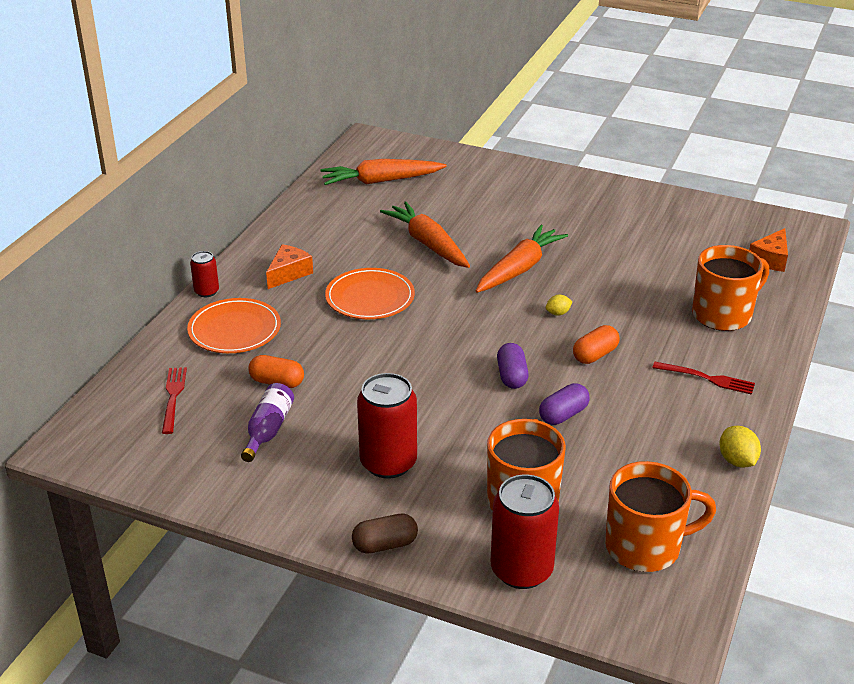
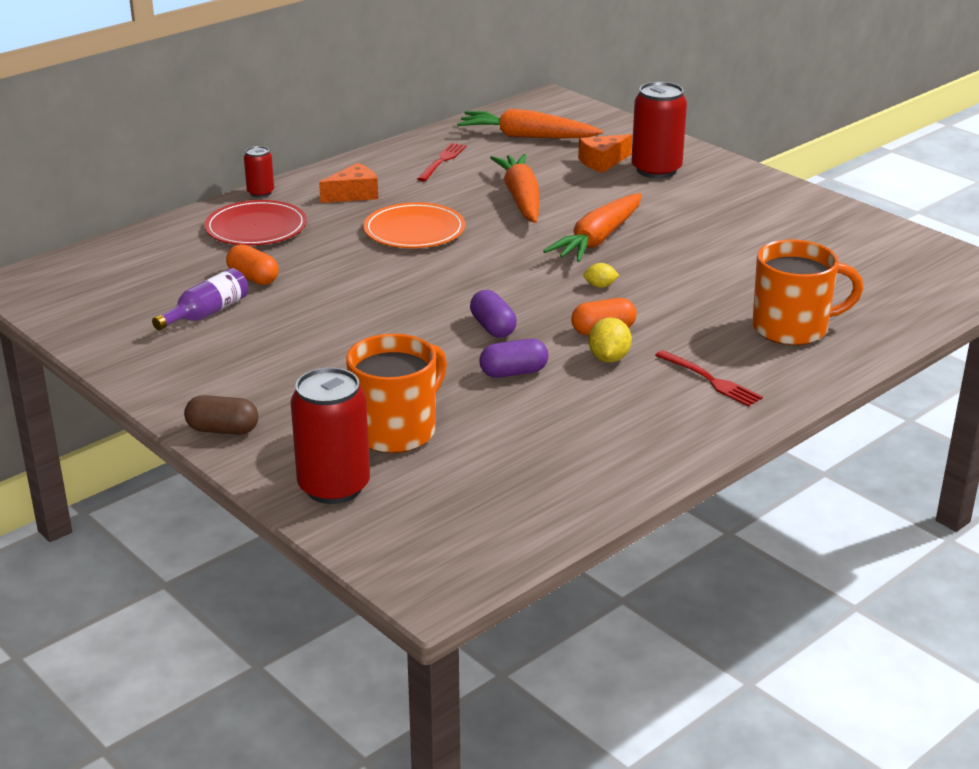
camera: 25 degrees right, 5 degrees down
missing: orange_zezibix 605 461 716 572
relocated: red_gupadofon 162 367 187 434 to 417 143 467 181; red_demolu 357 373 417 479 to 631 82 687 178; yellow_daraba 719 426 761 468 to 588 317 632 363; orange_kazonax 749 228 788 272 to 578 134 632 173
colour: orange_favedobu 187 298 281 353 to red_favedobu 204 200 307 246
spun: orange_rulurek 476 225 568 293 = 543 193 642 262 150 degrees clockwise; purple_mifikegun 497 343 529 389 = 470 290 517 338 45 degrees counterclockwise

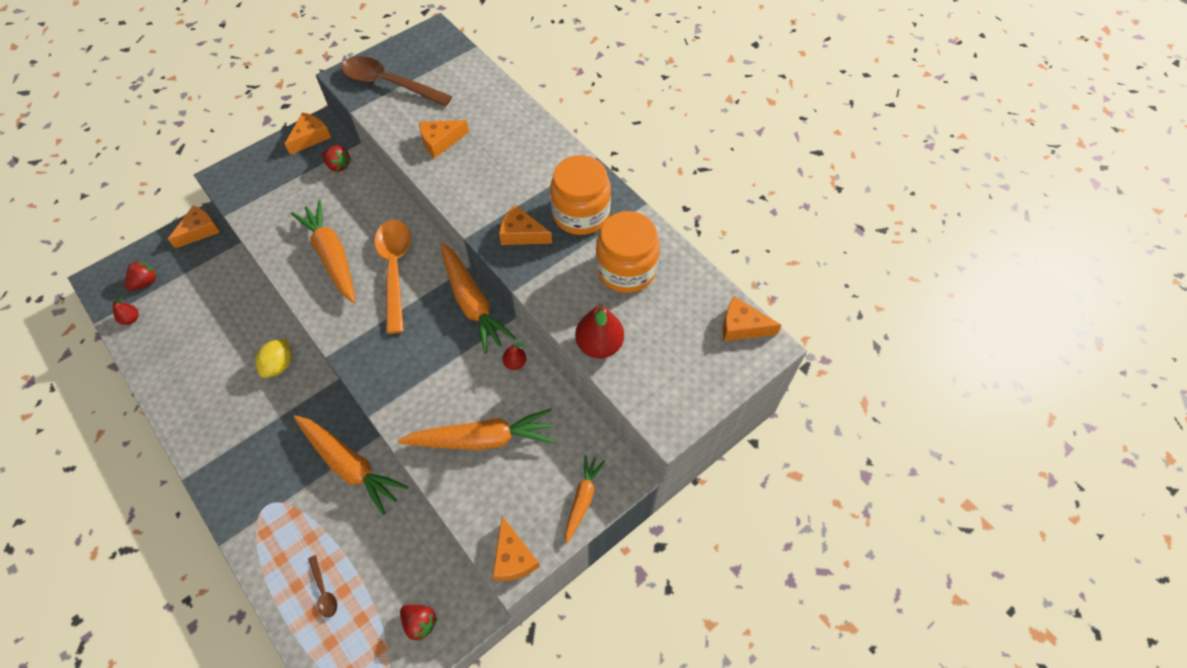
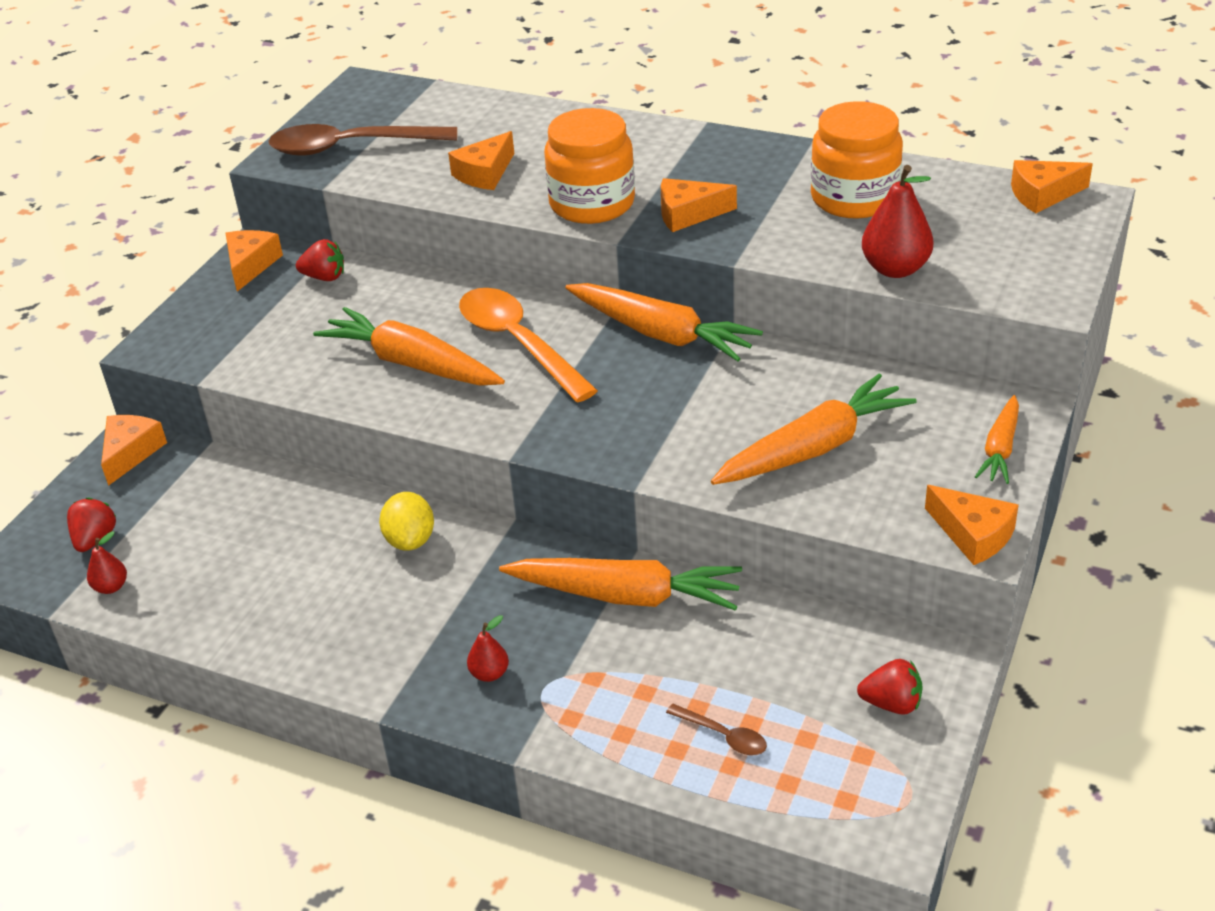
camera: 25 degrees left, 20 degrees down
relocated: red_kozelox 502 342 526 370 to 467 615 509 682; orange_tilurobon 550 155 611 235 to 544 108 635 224
spun: orange_rulurek 565 455 605 544 = 975 395 1019 484 150 degrees counterclockwise

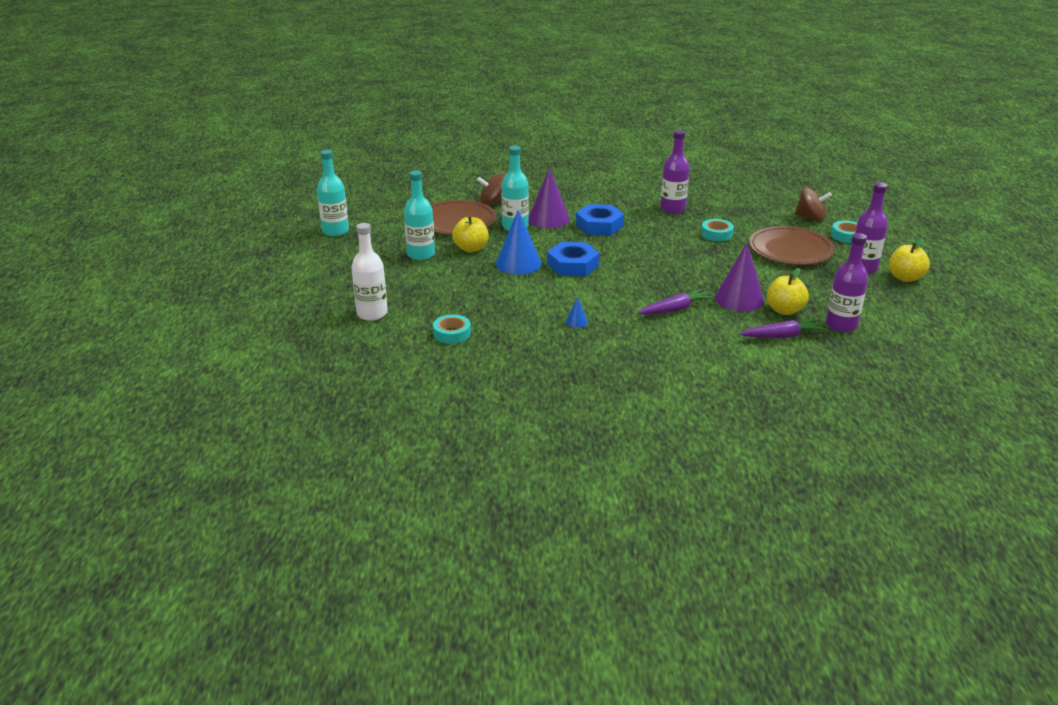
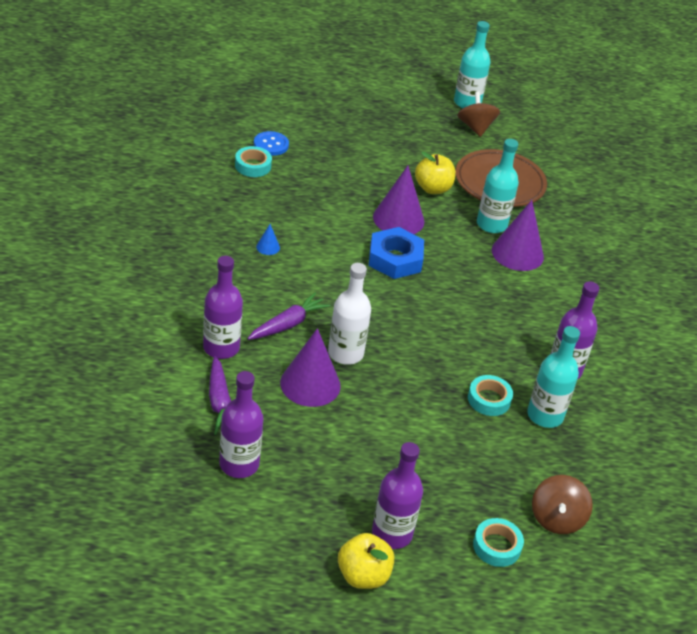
camera: 85 degrees right, 10 degrees up
missing: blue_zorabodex 576 204 624 235; brown_favedobu 749 226 835 265; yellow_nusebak 767 268 809 315
appeared: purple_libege 203 256 243 359; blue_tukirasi 254 131 289 156
relocated: white_libege 351 223 388 321 to 328 263 371 365; turquoise_libege 404 170 435 260 to 527 326 580 428; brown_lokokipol 477 173 505 205 to 457 91 500 137
colour: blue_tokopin 496 210 541 275 to purple_tokopin 373 166 424 234
spun: purple_rulurek 638 289 713 315 = 247 293 330 340 105 degrees counterclockwise

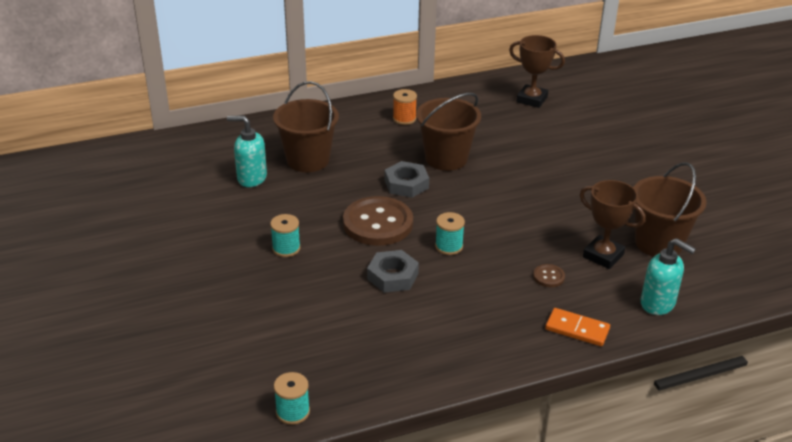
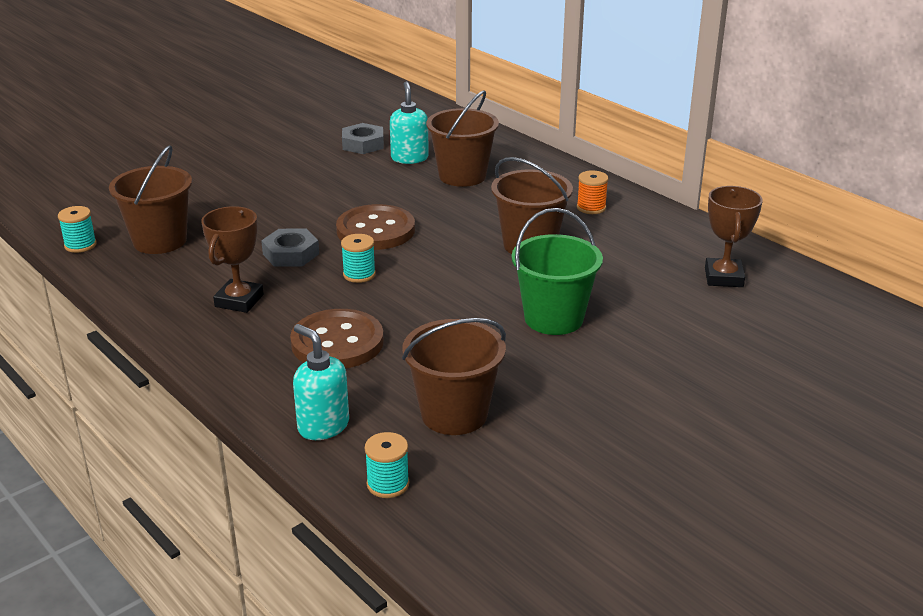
camera: 70 degrees right, 5 degrees down
missing: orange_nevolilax 545 308 610 346
appeared: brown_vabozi 109 145 192 254; green_vabozi 512 208 603 335
relocated: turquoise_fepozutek 270 214 300 257 to 365 432 409 498; grey_zorabodex 385 161 429 198 to 342 123 384 154; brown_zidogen 580 180 646 269 to 201 206 264 313
spun: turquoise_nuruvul 641 238 696 315 = 293 324 349 440 120 degrees clockwise
size: brown_tukirasi 533 264 565 287 = 290 309 384 369 x2.38

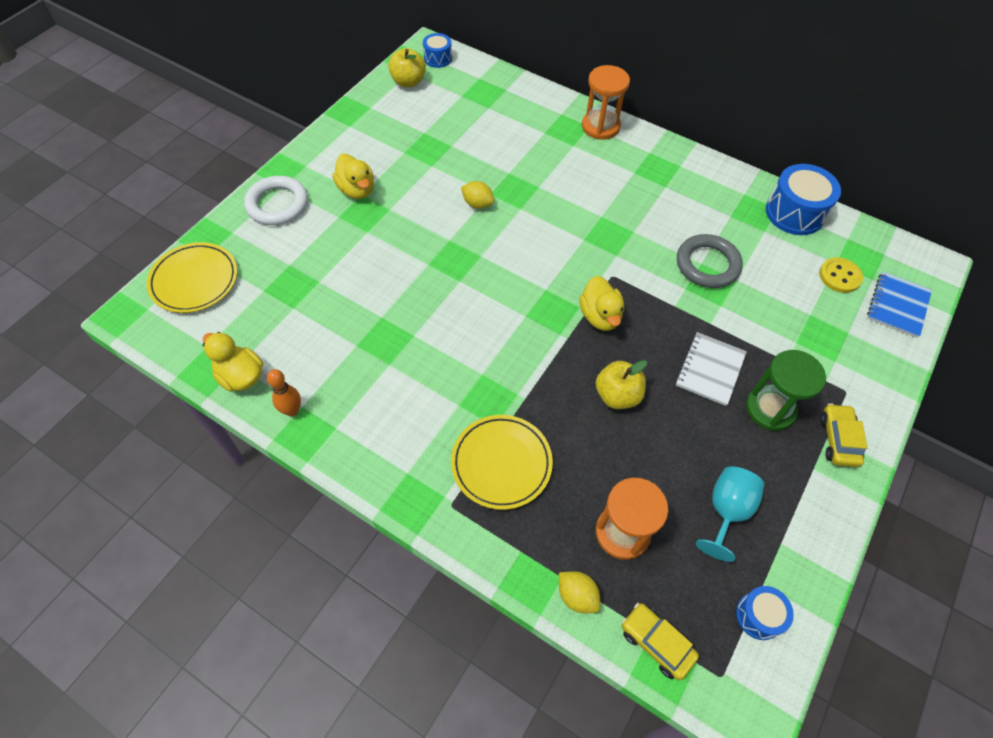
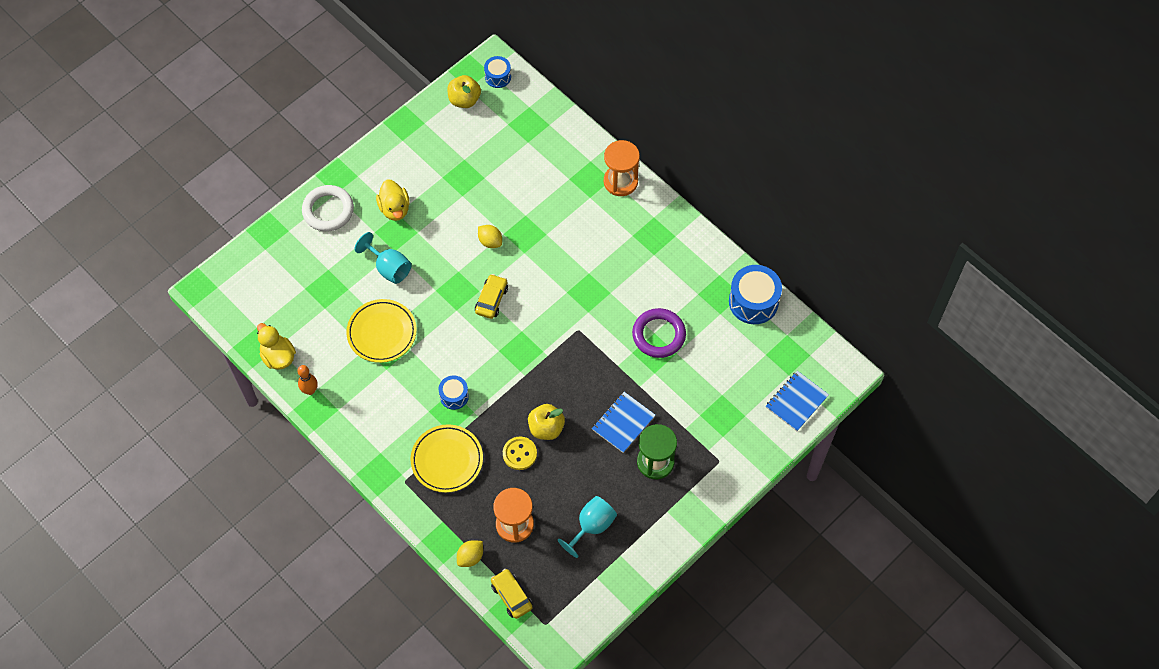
camera: 15 degrees right, 5 degrees up
missing: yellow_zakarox 579 276 624 331
appeared: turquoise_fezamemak 355 232 412 284
relocated: yellow_favedobu 146 242 237 313 to 346 299 417 363; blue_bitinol 736 586 794 640 to 439 375 469 410; yellow_tukirasi 819 257 863 293 to 503 436 537 470; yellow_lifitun 820 403 868 467 to 475 274 508 319
colour: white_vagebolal 676 332 747 406 to blue_vagebolal 592 392 655 453; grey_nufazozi 677 234 743 288 to purple_nufazozi 632 308 686 358
spun: yellow_daraba 559 571 600 613 = 457 540 483 567 75 degrees clockwise

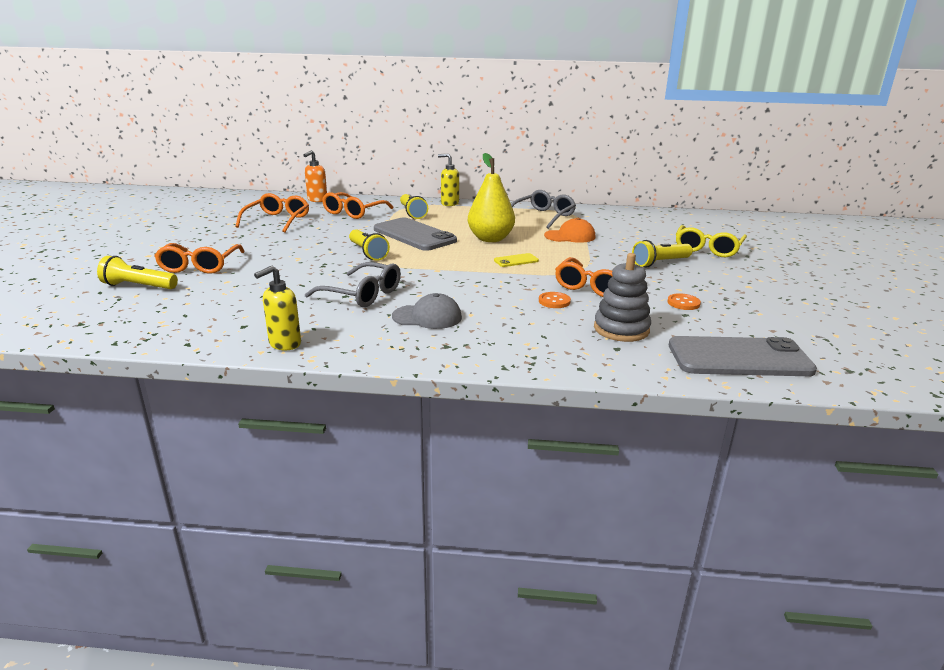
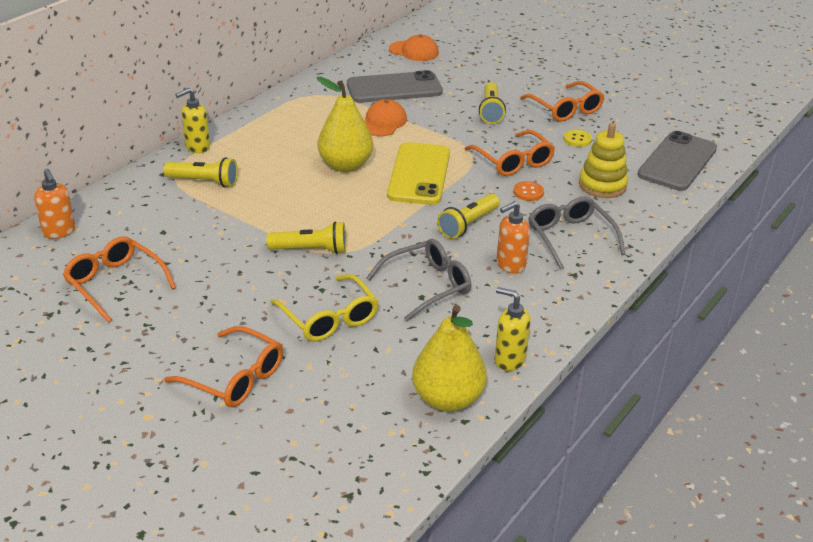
camera: 60 degrees left, 10 degrees up
appeared: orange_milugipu 389 35 439 61; yellow_kozelox 412 305 487 412
relocated: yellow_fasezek 97 256 178 289 to 437 194 499 239; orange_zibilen 322 192 393 219 to 520 81 604 122; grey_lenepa 374 218 457 251 to 347 70 443 103; grey_zibilen 511 190 576 229 to 528 197 626 270; yellow_zibilen 676 225 747 257 to 270 274 379 341
exchanged: grey_milugipu 392 293 462 329 to orange_nuruvul 496 201 530 274
colour: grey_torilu 594 253 651 342 to yellow_torilu 579 123 628 198; orange_tukirasi 667 293 701 310 to yellow_tukirasi 564 130 592 147
spun: yellow_nuruvul 254 266 301 350 = 495 287 531 371 135 degrees clockwise
size: yellow_lenepa 494 253 539 267 = 387 142 450 205 x2.27

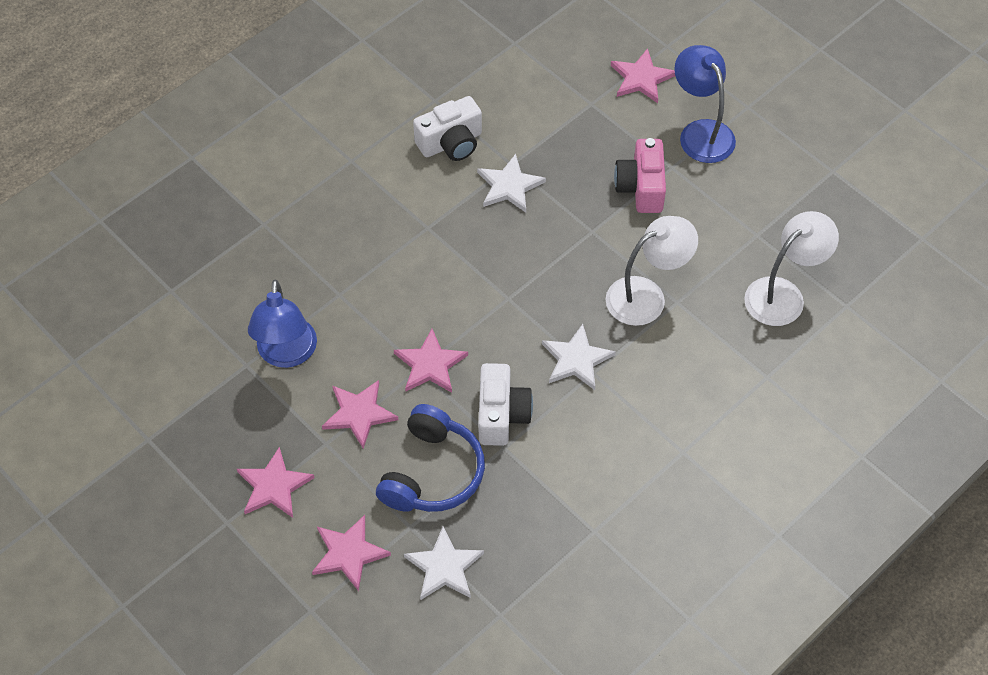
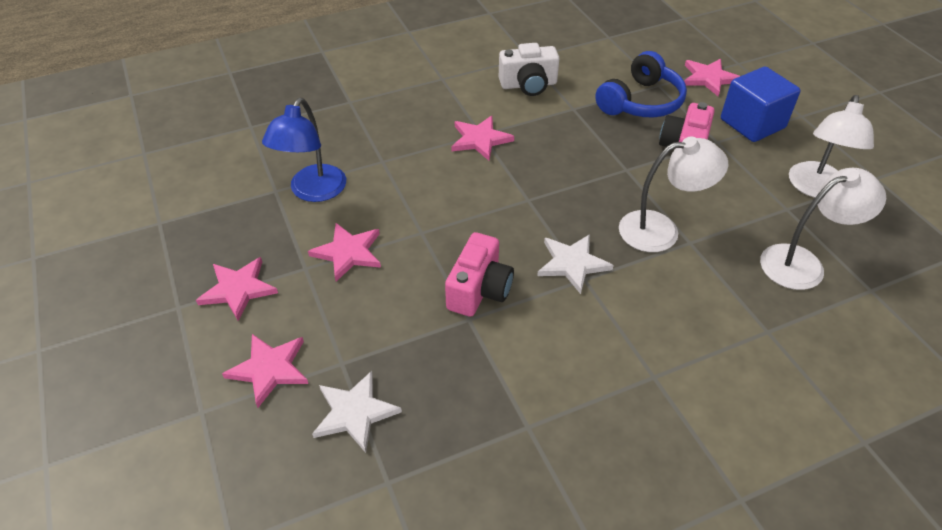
camera: 20 degrees right, 10 degrees down
missing: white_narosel 477 154 546 213
appeared: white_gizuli 789 95 874 198
relocated: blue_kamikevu 376 404 485 512 to 595 51 687 118; pink_narosel 394 329 468 393 to 451 116 514 161
exchanged: blue_gizuli 674 45 736 163 to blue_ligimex 721 66 801 142
colour: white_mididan 479 363 533 446 to pink_mididan 445 232 514 317

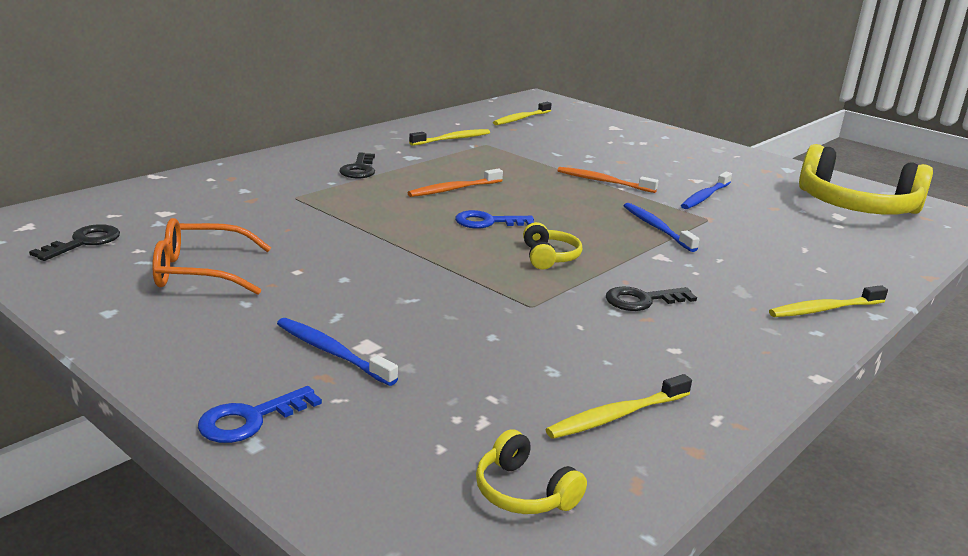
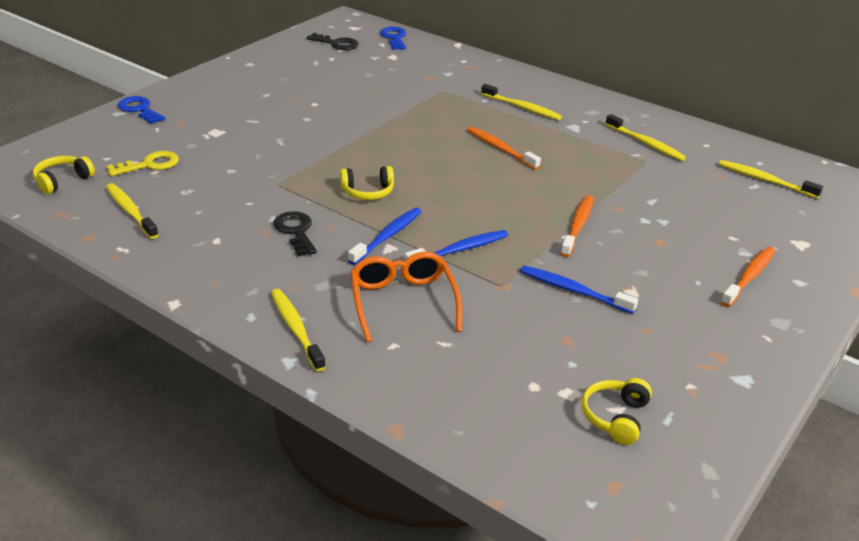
camera: 85 degrees right, 10 degrees up
appeared: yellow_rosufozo 107 151 179 176; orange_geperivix 721 247 775 307
relocated: orange_zibilen 152 218 271 295 to 350 252 462 342; blue_geperivix 277 318 398 386 to 348 208 422 265; blue_rosufozo 455 210 534 229 to 380 27 406 50
exchanged: black_rosufozo 339 152 375 178 to yellow_geperivix 481 84 562 120
size: yellow_kamikevu 799 144 933 215 = 581 378 652 445 x0.43

